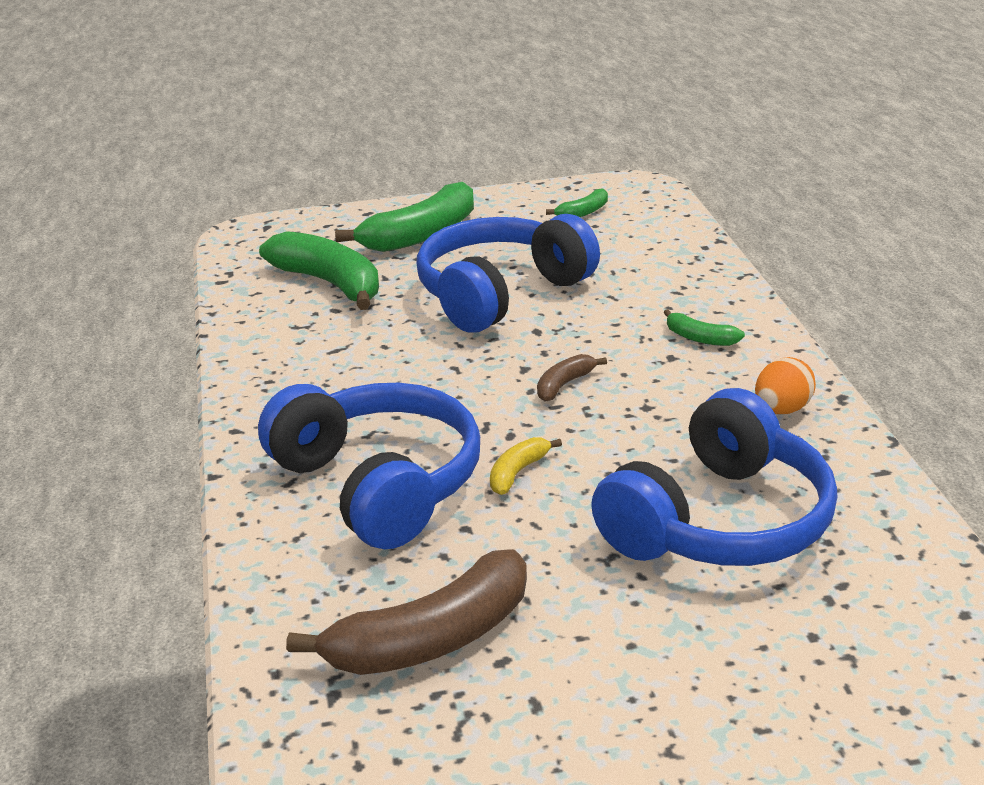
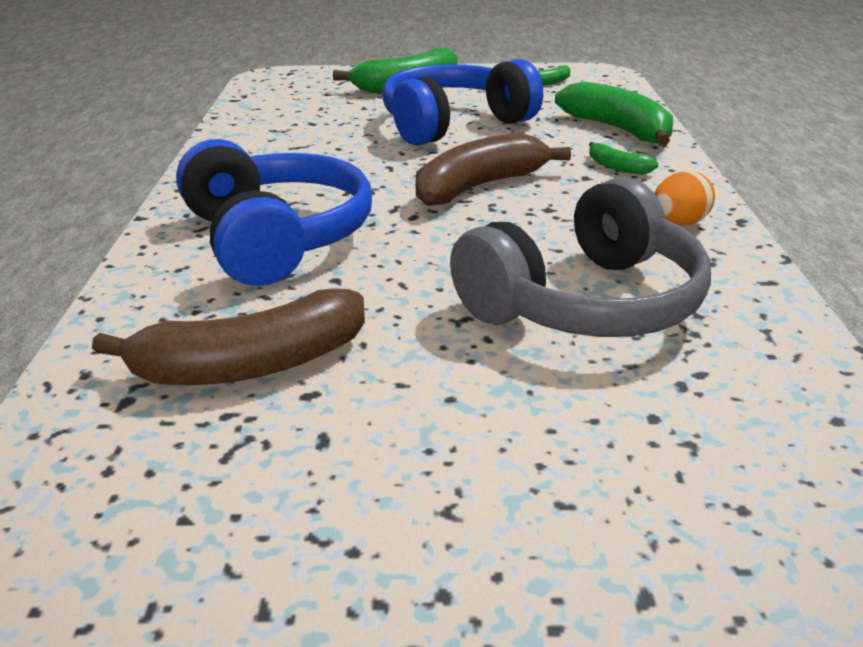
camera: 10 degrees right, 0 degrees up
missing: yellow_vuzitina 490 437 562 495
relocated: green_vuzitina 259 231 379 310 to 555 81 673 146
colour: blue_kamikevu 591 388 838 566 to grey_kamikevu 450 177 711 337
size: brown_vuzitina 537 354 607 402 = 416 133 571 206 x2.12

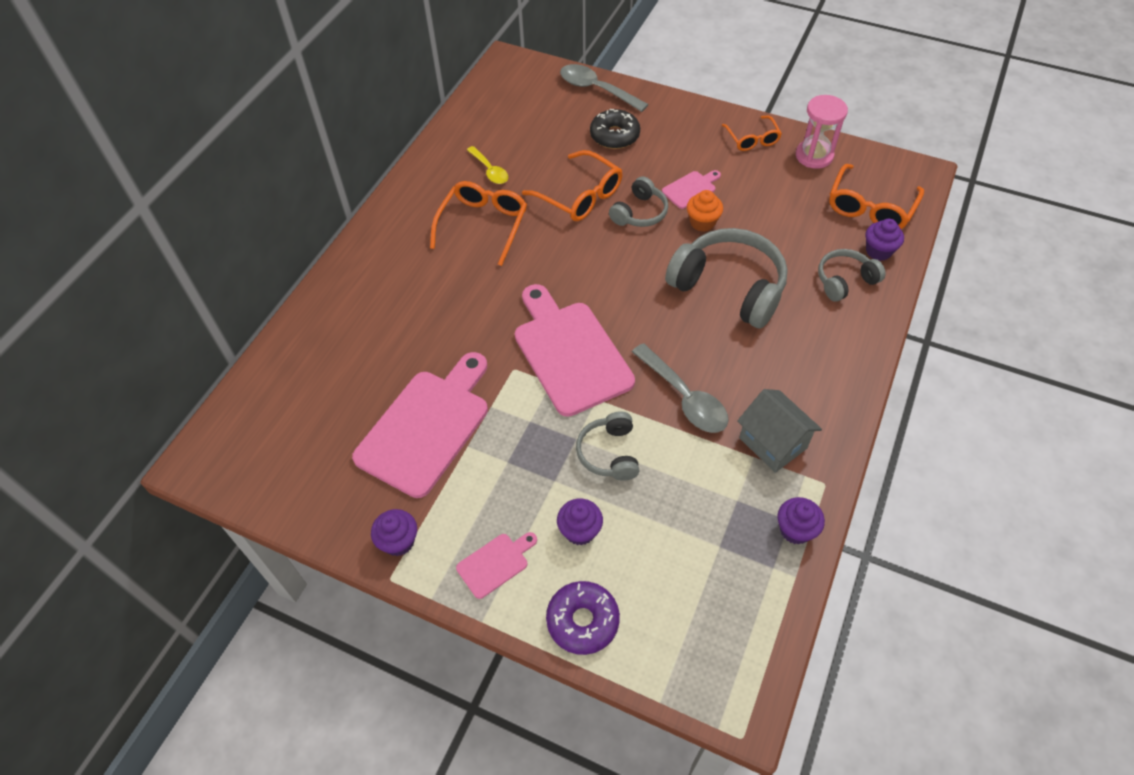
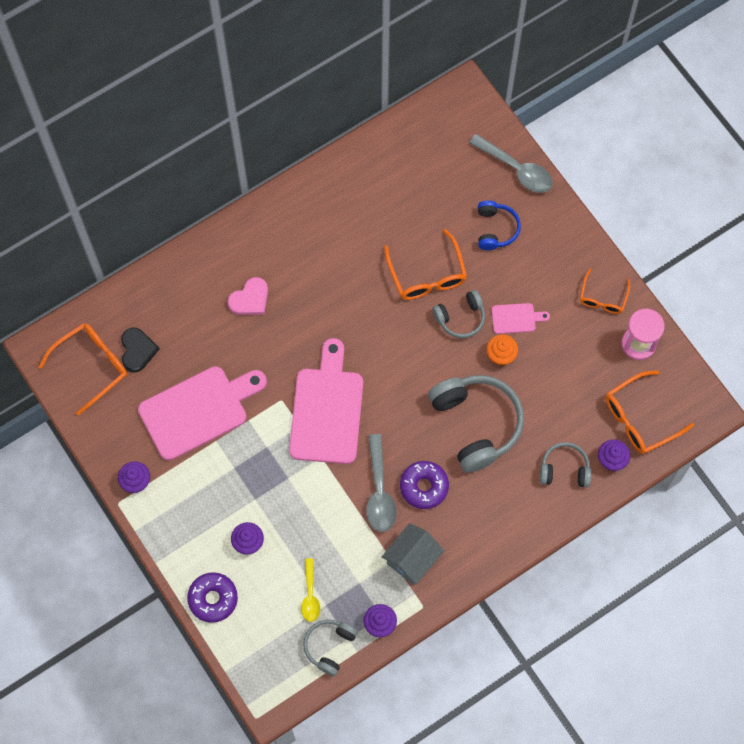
camera: 30 degrees right, 15 degrees up
missing: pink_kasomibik 456 532 537 599
appeared: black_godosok 121 327 159 372; pink_godosok 228 277 268 315; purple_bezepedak 400 461 449 509
relocated: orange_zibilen 430 181 527 266 to 38 323 127 416; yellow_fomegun 467 146 508 184 to 301 558 320 622; grey_kamikevu 576 411 639 481 to 303 620 358 676
exchanged: black_bezepedak 590 109 640 149 to blue_kamikevu 478 200 521 250
spun: grey_fomegun 560 64 649 112 = 469 134 553 193 150 degrees clockwise; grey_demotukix 737 389 822 473 = 382 523 444 585 45 degrees clockwise

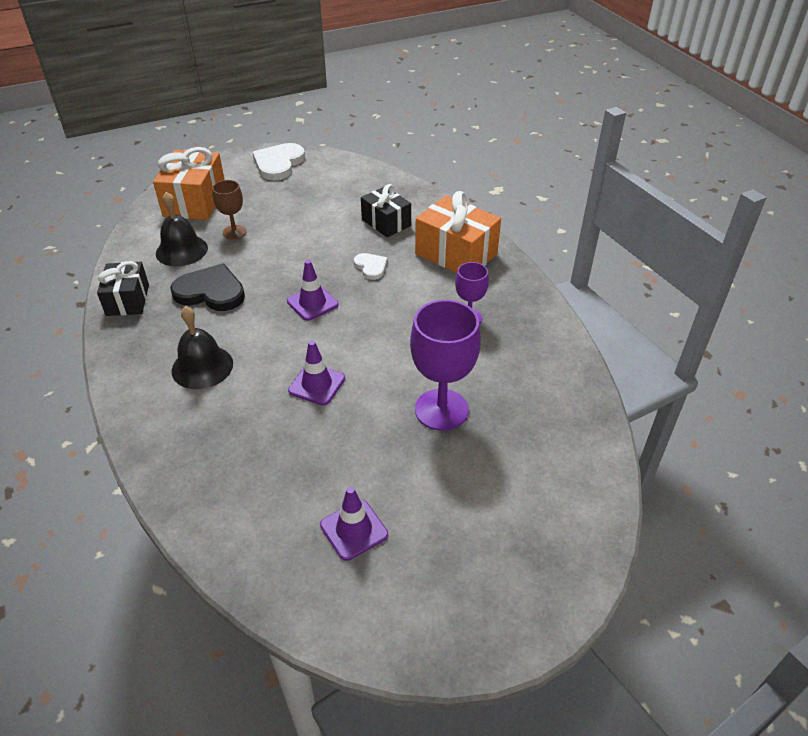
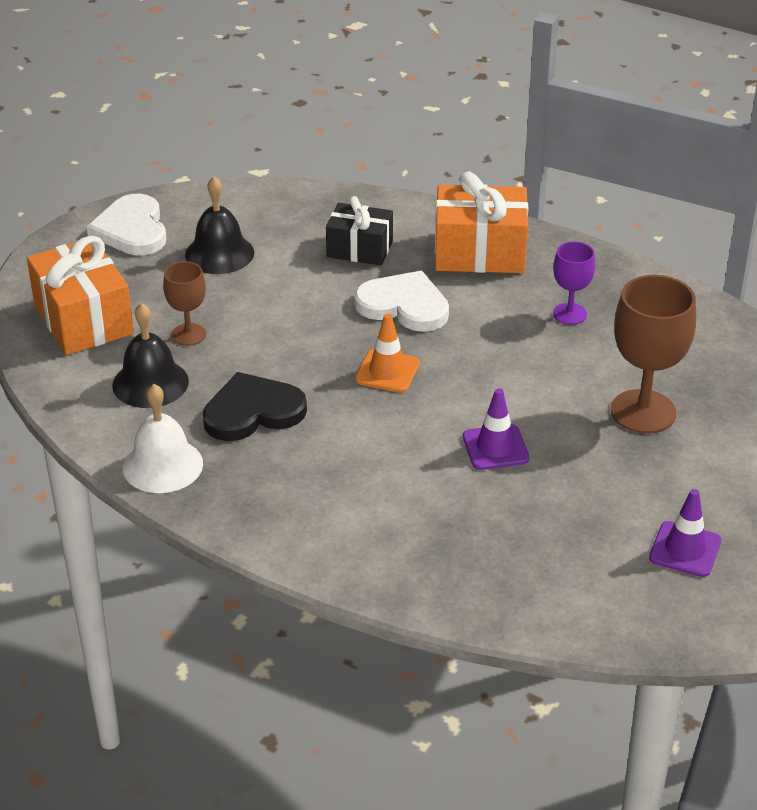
camera: 35 degrees left, 5 degrees down
relocated: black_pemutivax 172 306 233 389 to 185 176 254 274
exchanged: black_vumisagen 97 261 149 316 to white_pemutivax 123 384 203 493
colour: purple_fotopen 287 260 339 321 to orange_fotopen 355 313 420 393; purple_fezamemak 410 300 481 431 to brown_fezamemak 611 275 696 434
size: white_godosok 354 253 387 280 = 354 271 449 332 x1.82

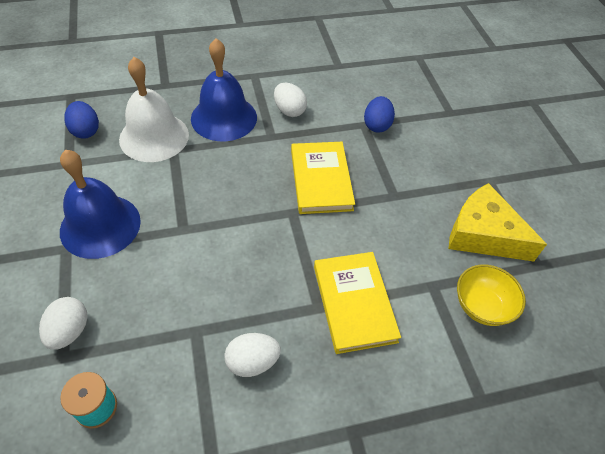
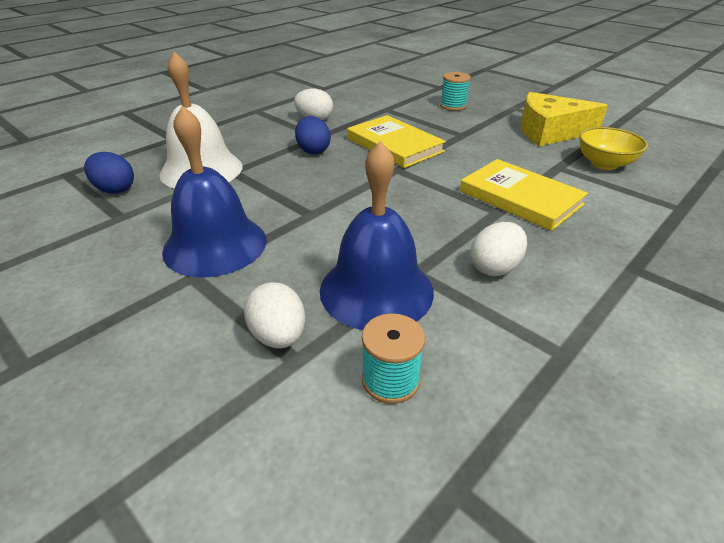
camera: 30 degrees left, 15 degrees down
appeared: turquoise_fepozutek 440 72 471 111
relocated: blue_pemutivax 191 38 257 141 to 320 141 434 330; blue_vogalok 364 96 395 133 to 295 116 331 154

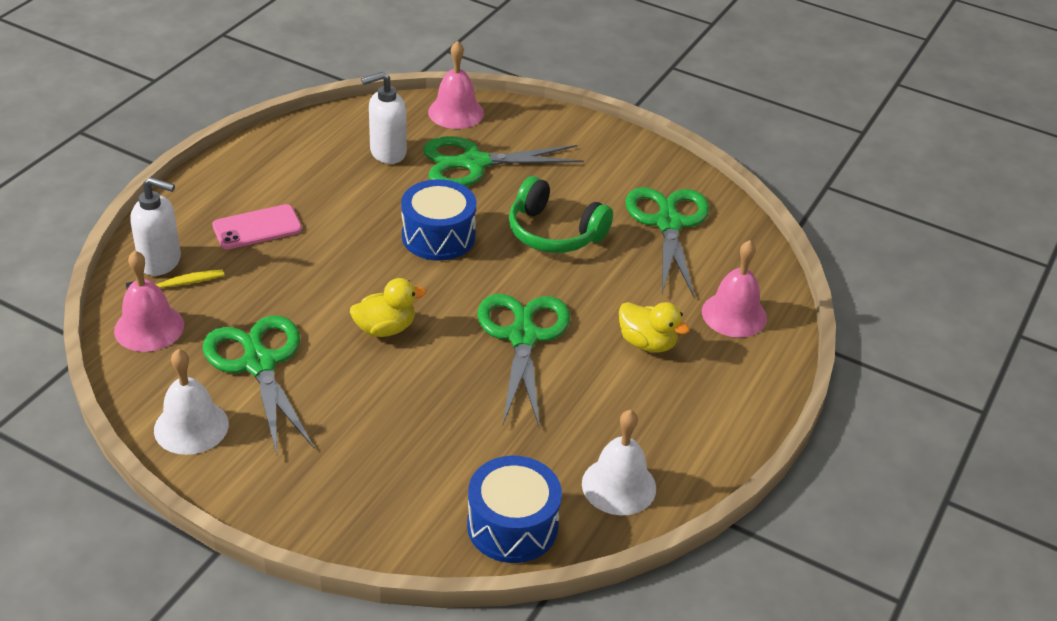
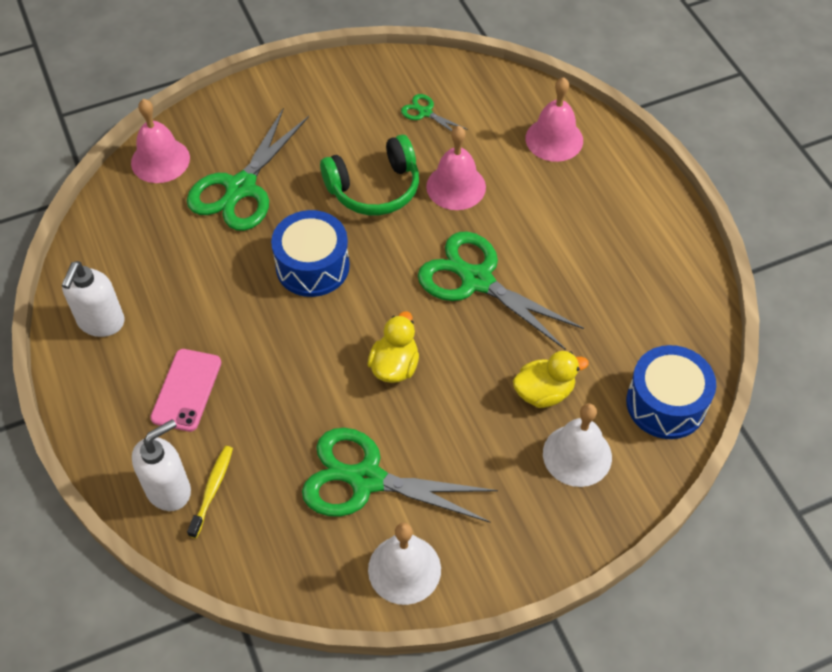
camera: 50 degrees left, 15 degrees up
relocated: pink_pemutivax 114 251 184 352 to 426 126 486 210; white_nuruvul 361 72 407 164 to 62 261 125 337; white_pemutivax 582 410 656 515 to 543 403 612 487; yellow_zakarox 619 302 690 353 to 513 351 589 408
size: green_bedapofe 626 187 709 299 = 401 94 468 131 x0.45

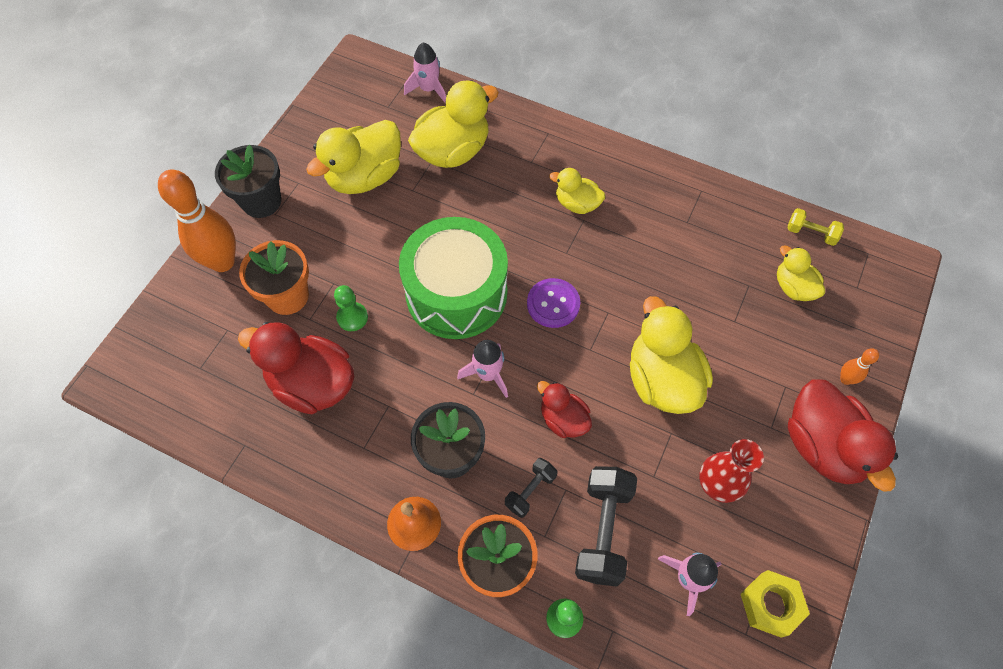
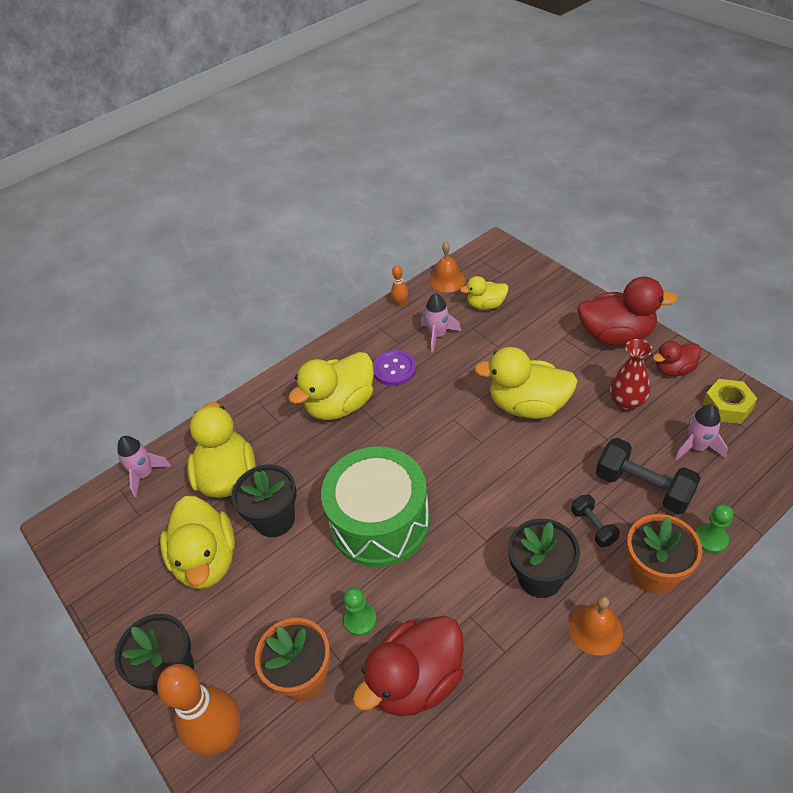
camera: 60 degrees left, 15 degrees down
appeared: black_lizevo 232 464 296 537
relocated: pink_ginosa 457 340 508 398 to 421 293 461 353; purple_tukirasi 527 278 580 328 to 373 350 417 386; red_zakarox 537 381 592 438 to 653 341 701 376; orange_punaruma 840 348 879 385 to 391 265 408 307
exchanged: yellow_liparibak 788 208 844 246 to orange_pemutivax 430 242 465 292
size: yellow_zakarox 549 168 605 214 = 288 352 374 420 x1.78

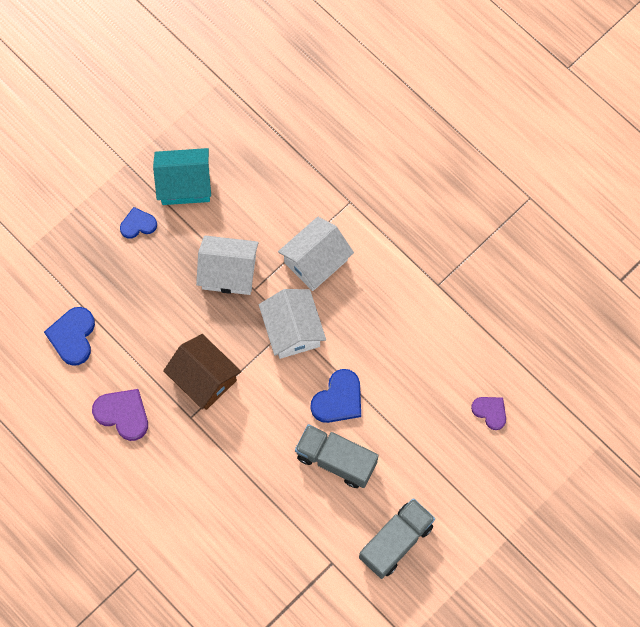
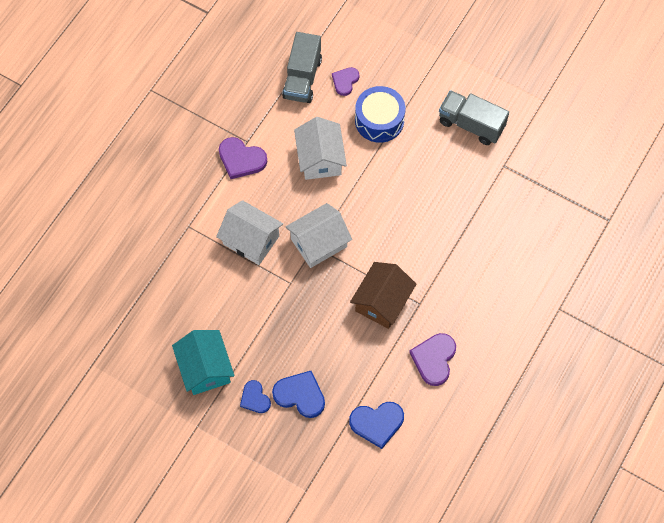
camera: 105 degrees left, 5 degrees down
appeared: purple_godosok 219 137 267 179; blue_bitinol 355 86 405 143
relocated: white_demotukix 196 235 259 295 to 294 117 347 180; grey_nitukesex 295 424 379 488 to 282 32 322 103; blue_godosok 311 369 361 423 to 272 371 325 418

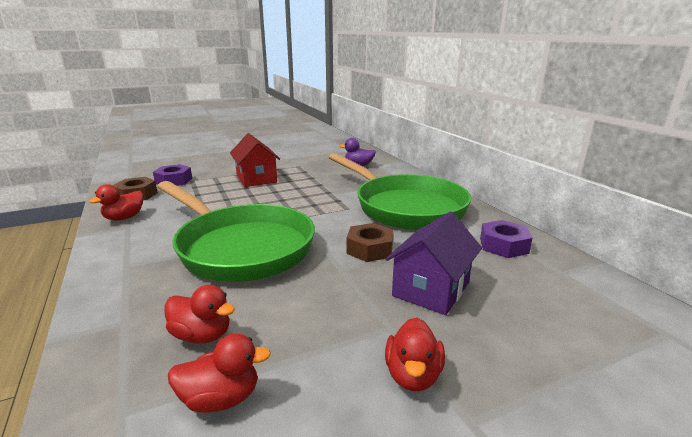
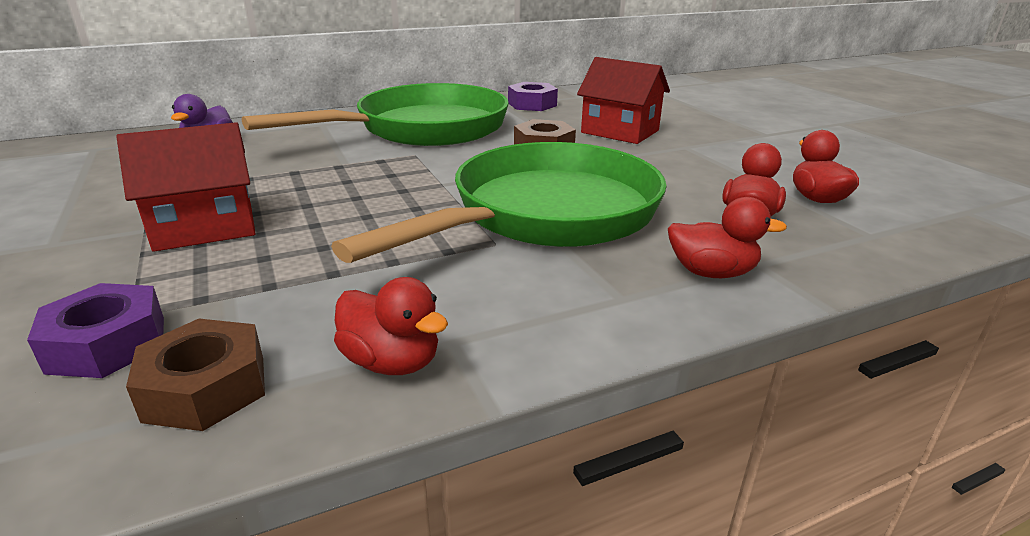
camera: 90 degrees left, 5 degrees up
relocated: red_zakarox 385 317 445 391 to 668 197 787 278
colour: purple_demotukix 386 211 482 315 to red_demotukix 577 57 670 144

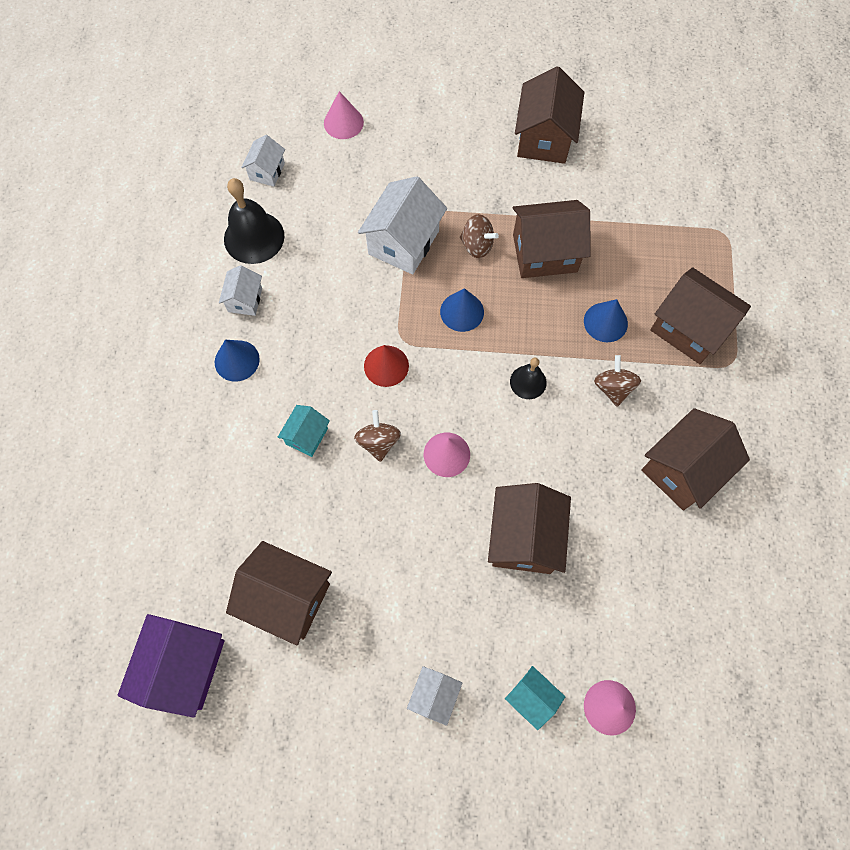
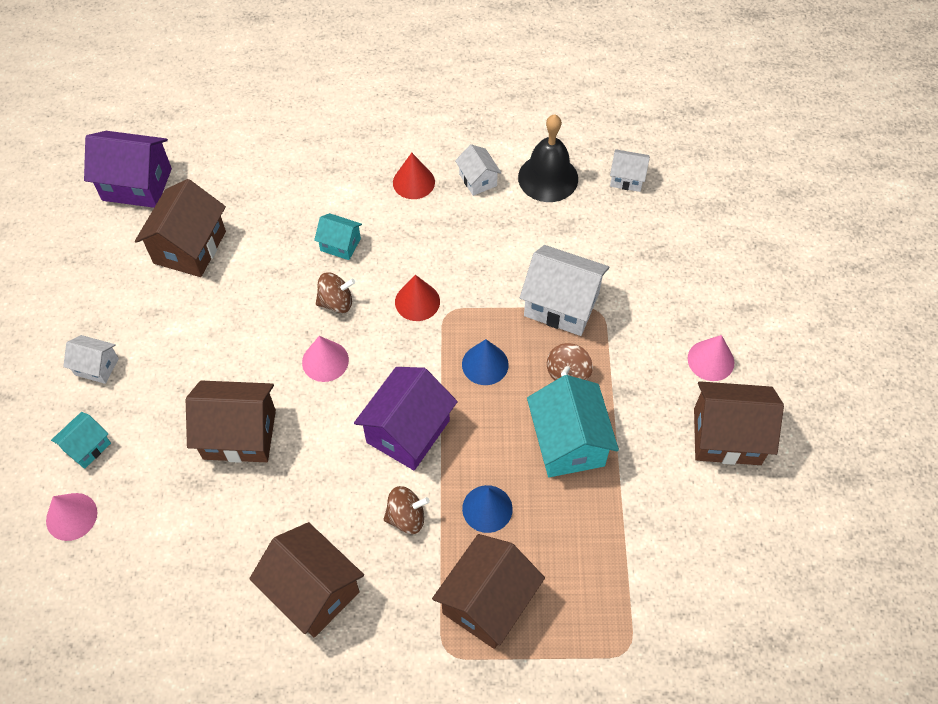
camera: 85 degrees right, 10 degrees down
relocated: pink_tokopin 324 91 364 139 to 688 335 734 381
exchanged: black_pemutivax 510 358 547 399 to purple_demotukix 354 367 458 471
colour: blue_tokopin 215 340 260 382 to red_tokopin 393 153 435 199; brown_demotukix 513 200 590 278 to turquoise_demotukix 527 375 619 477
spun: white_demotukix 219 265 262 316 = 455 144 501 196 60 degrees clockwise

